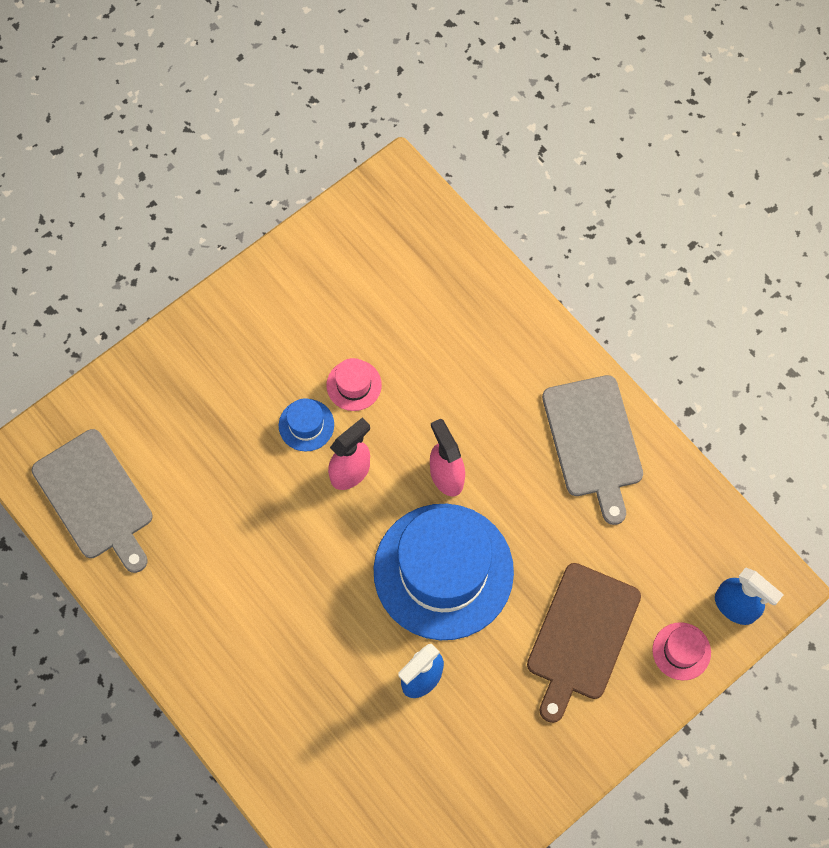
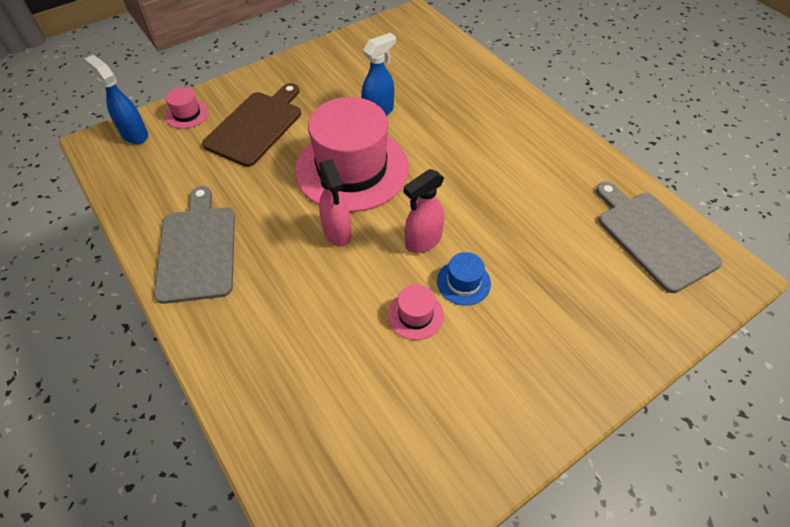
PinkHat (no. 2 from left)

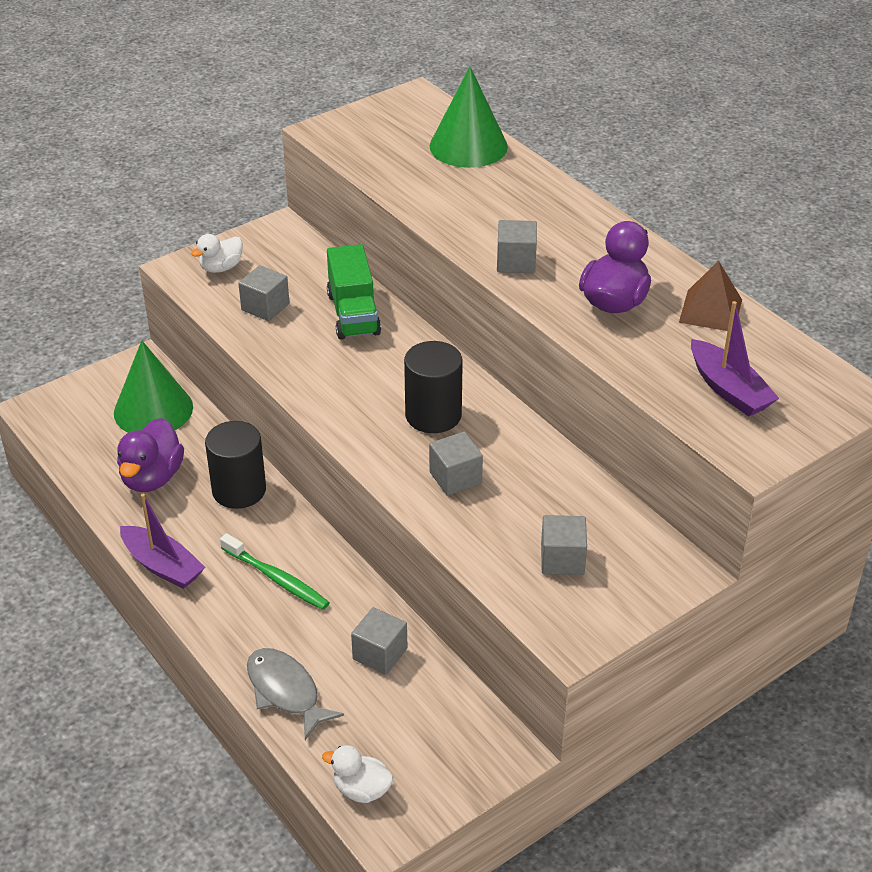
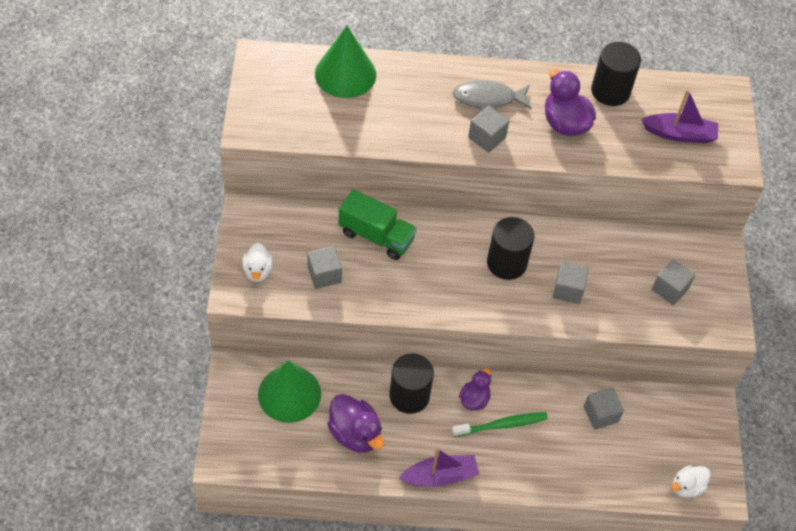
GreyFish
BlackCylinder (no. 3 from left)
PurpleDuck (no. 2 from left)

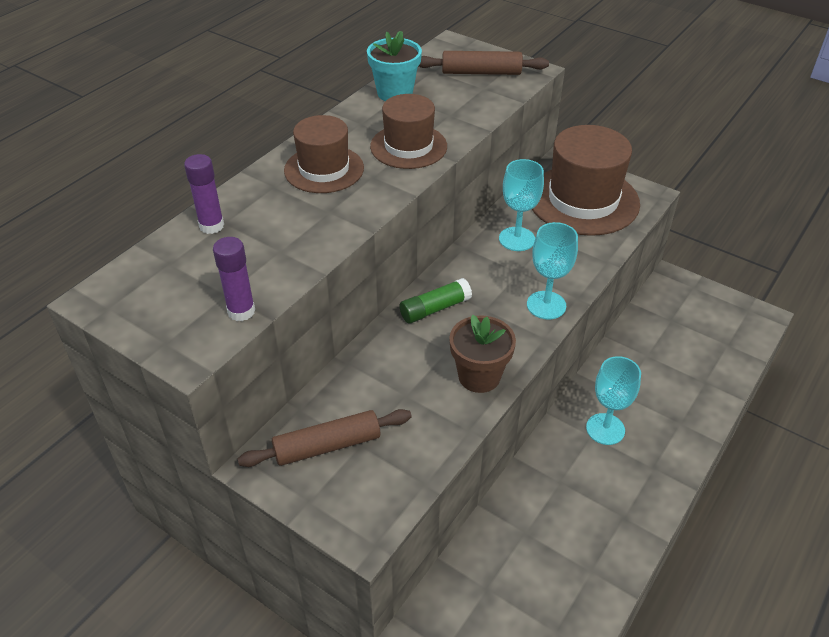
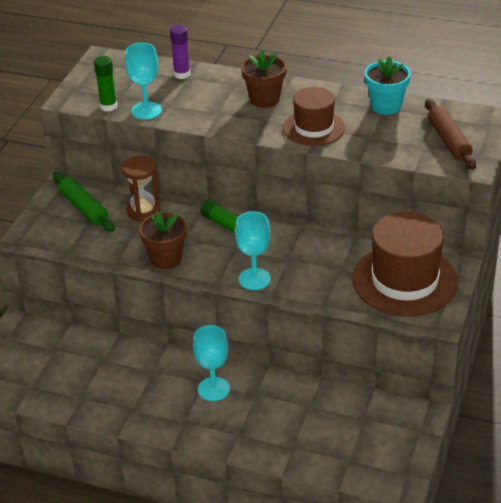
GreenGlueStick (no. 1 from left)
GreenRollingPin
BrownFlowerPot (no. 2 from left)
TurquoiseGoblet (no. 1 from left)
BrownHourglass

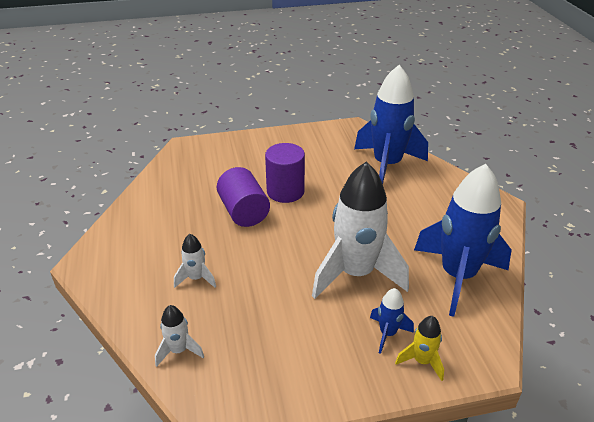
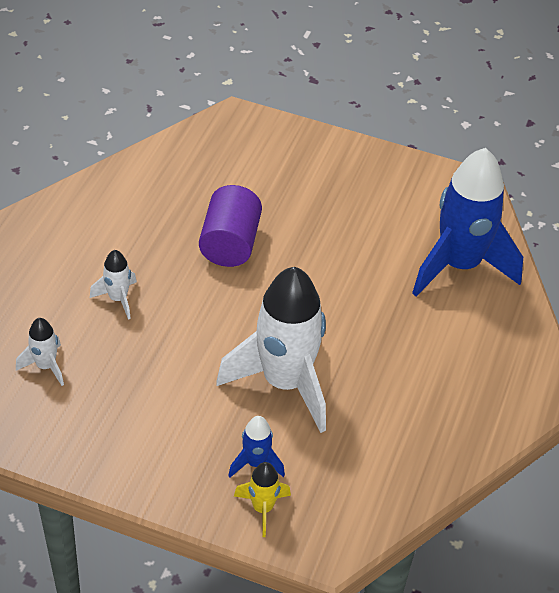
PurpleCylinder (no. 2 from left in the first image)
BlueRocket (no. 3 from left in the first image)

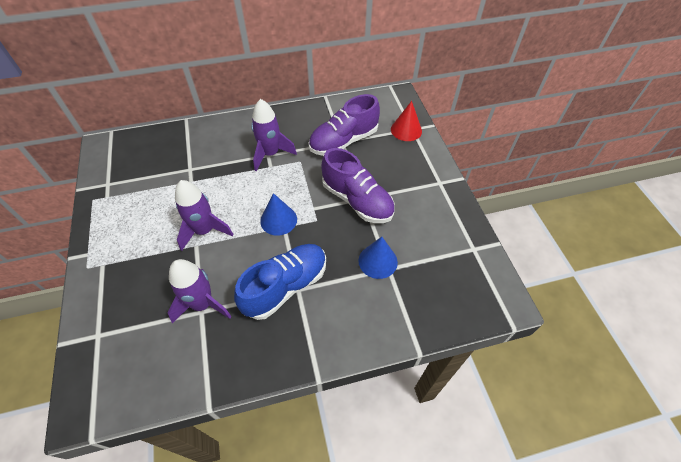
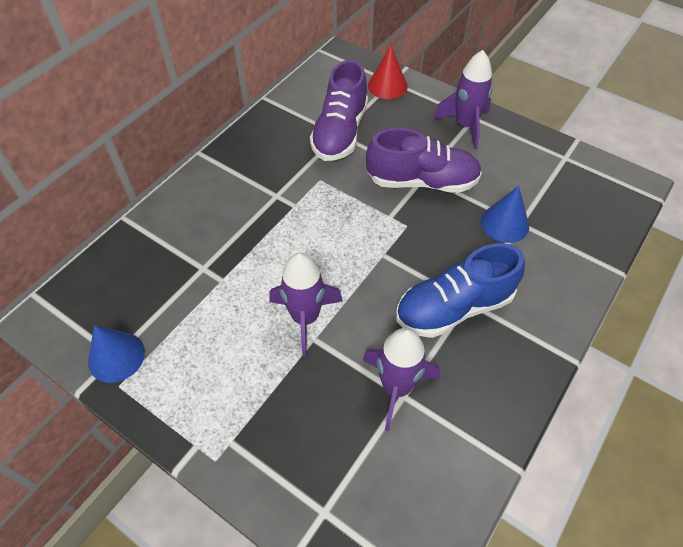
BlueShoe
PurpleRocket (no. 3 from left)
BlueCone (no. 1 from left)

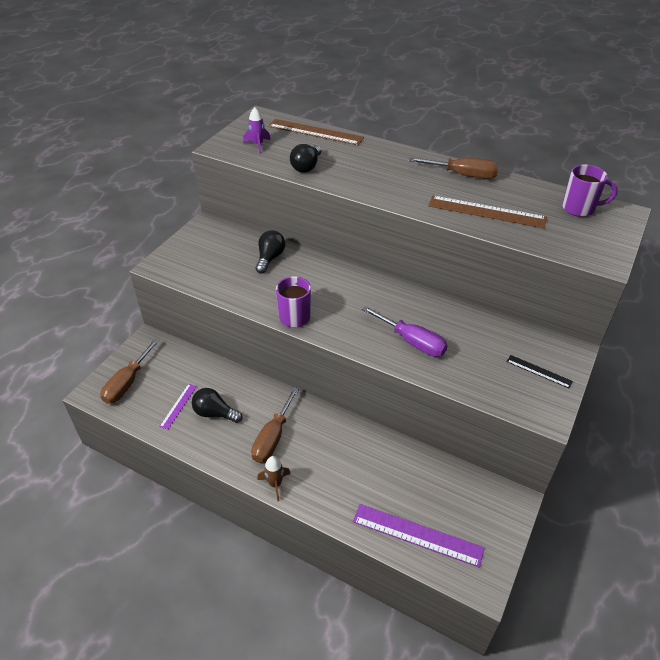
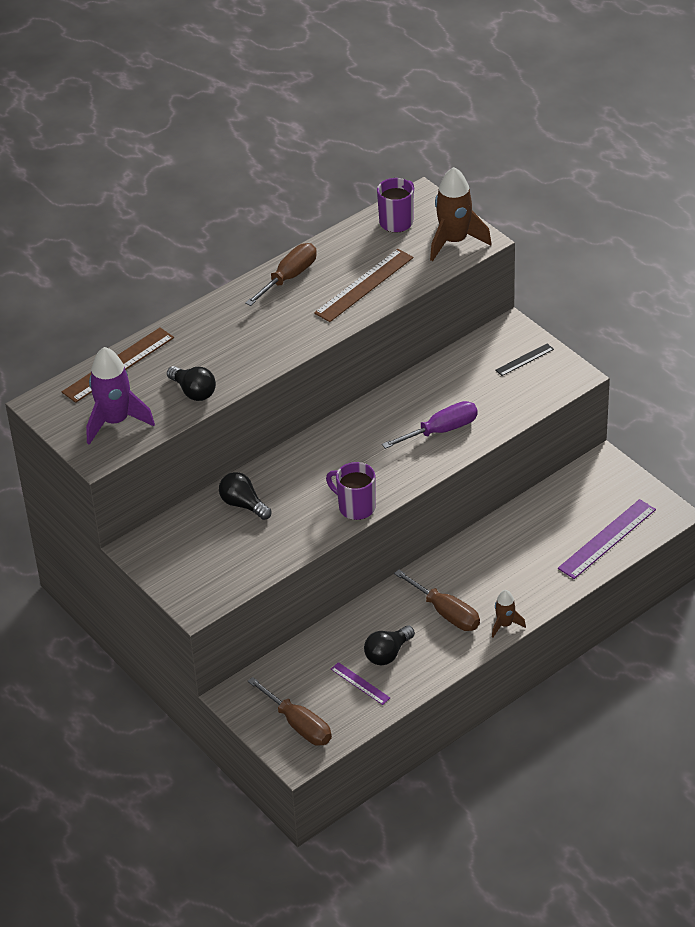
PurpleRocket
BrownRocket (no. 1 from left)

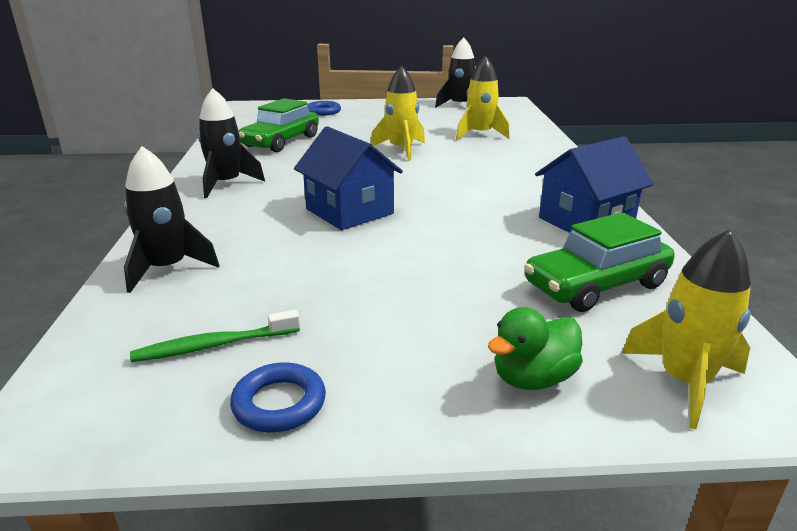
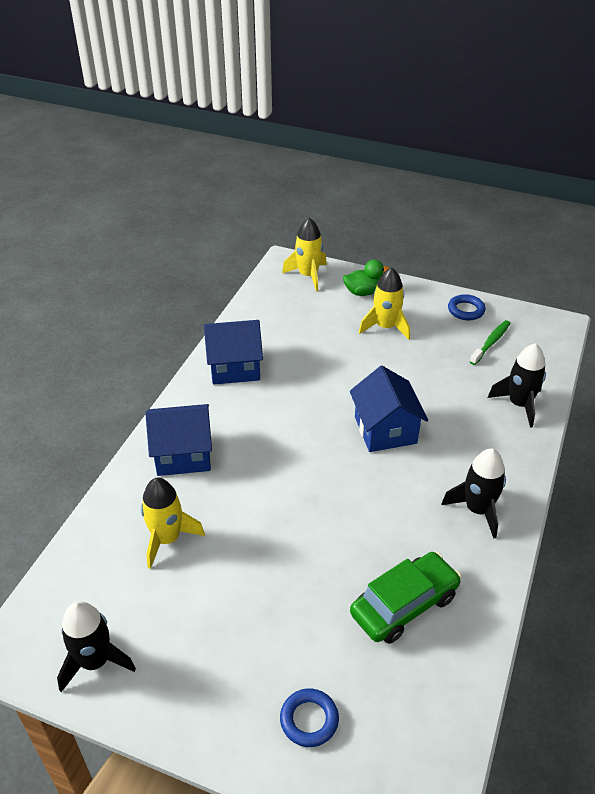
GreenToothbrush
YellowRocket (no. 3 from left)
GreenCar (no. 2 from left in the first image)
BlueHouse (no. 1 from left)

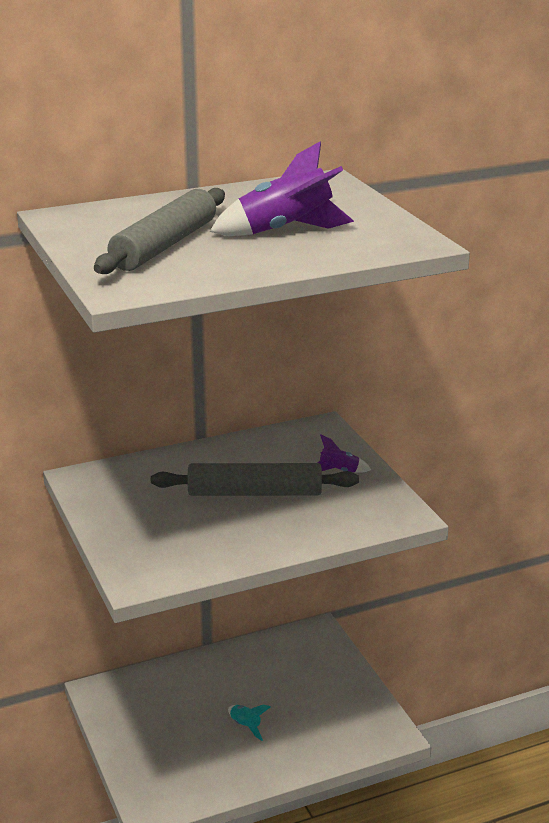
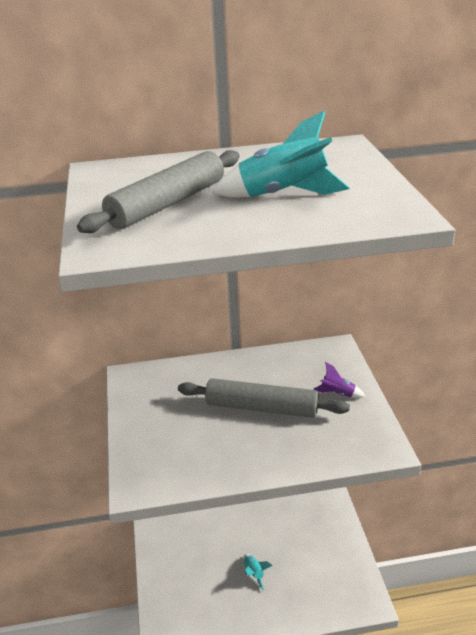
TurquoiseRocket (no. 2 from left)

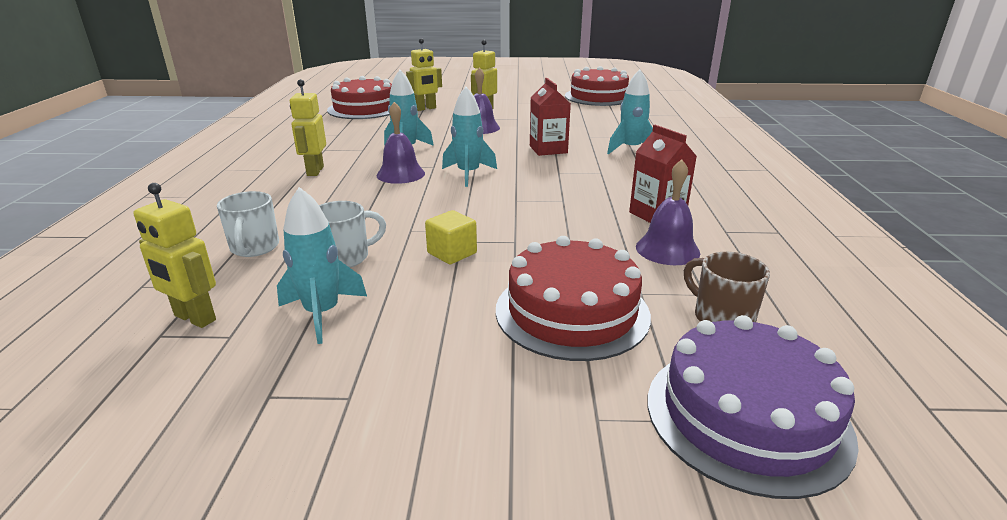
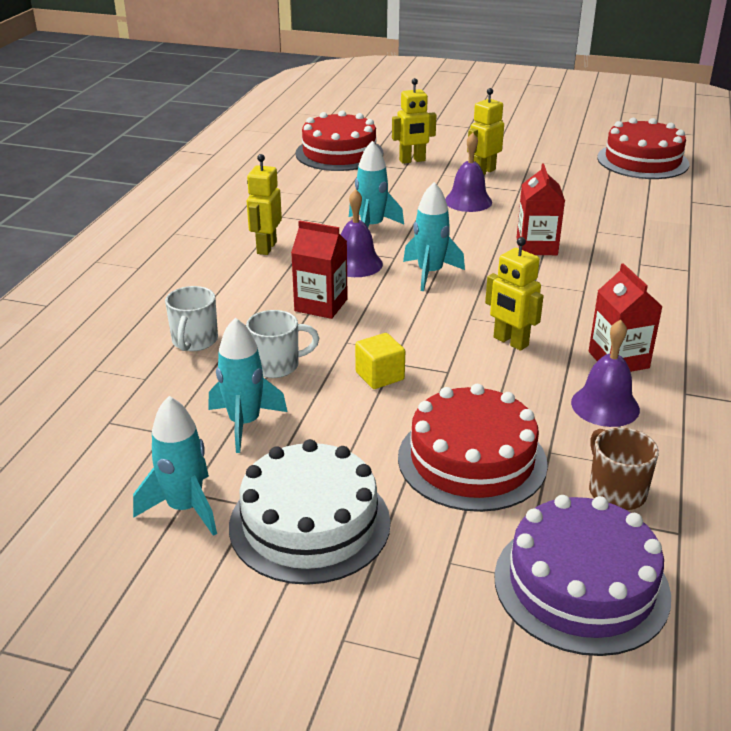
YellowRobot (no. 4 from left)
TurquoiseRocket (no. 1 from left)
WhiteCake
RedCarton (no. 1 from left)

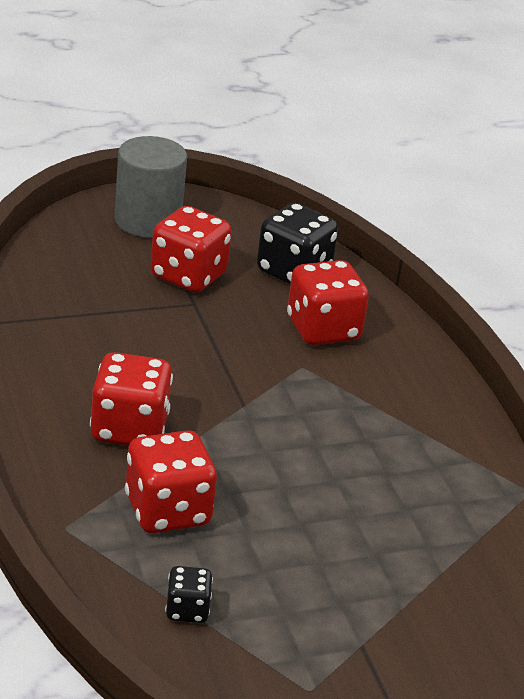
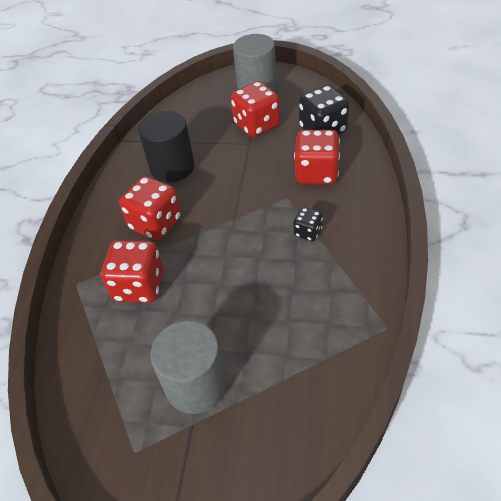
BlackDice (no. 1 from left)
BlackCylinder
GreyCylinder (no. 1 from left)

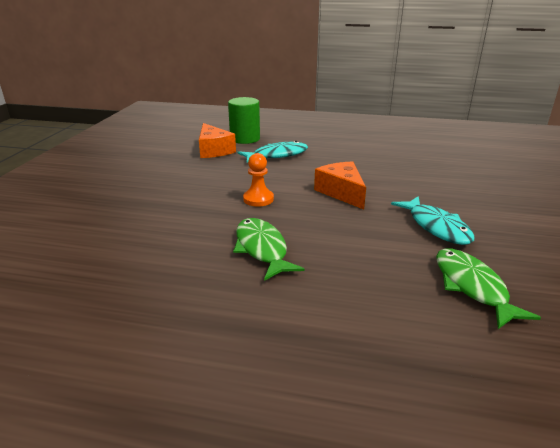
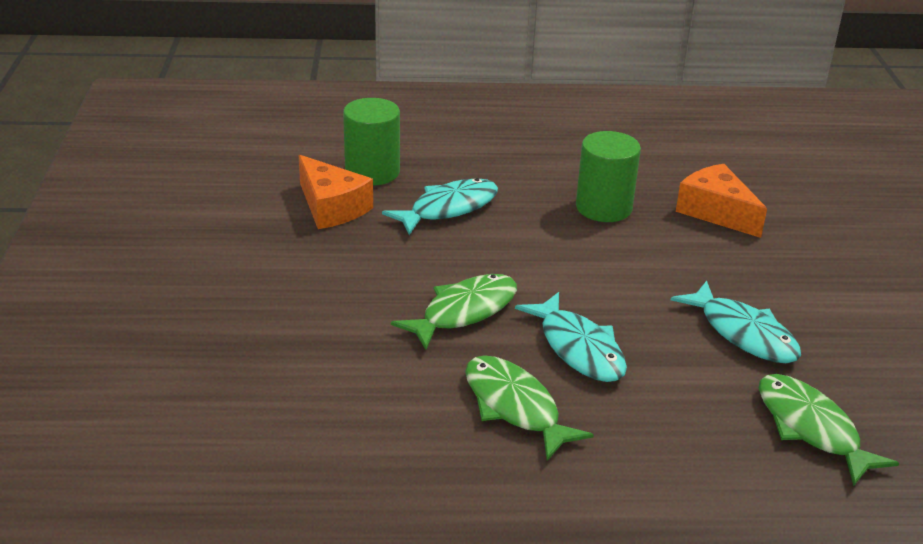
GreenFish (no. 1 from left)
OrangeCheese (no. 2 from left)
TurquoiseFish (no. 2 from left)
GreenCylinder (no. 2 from left)

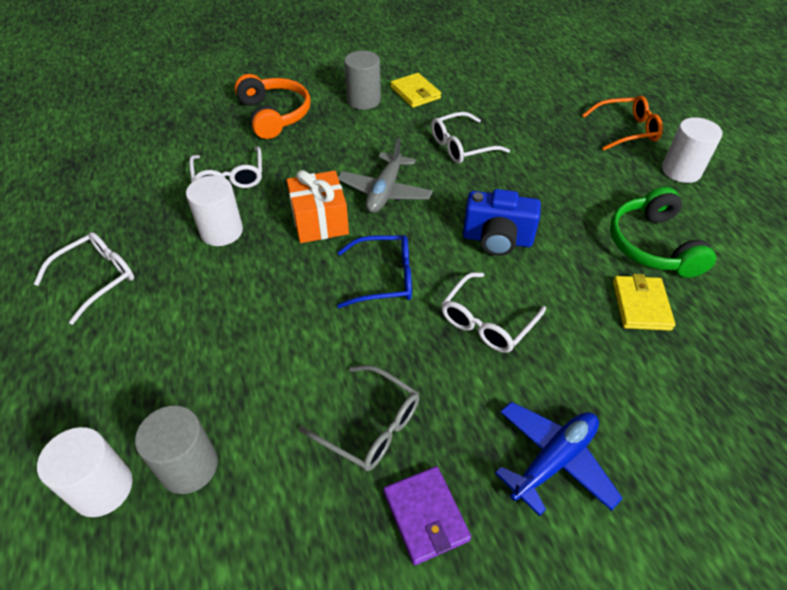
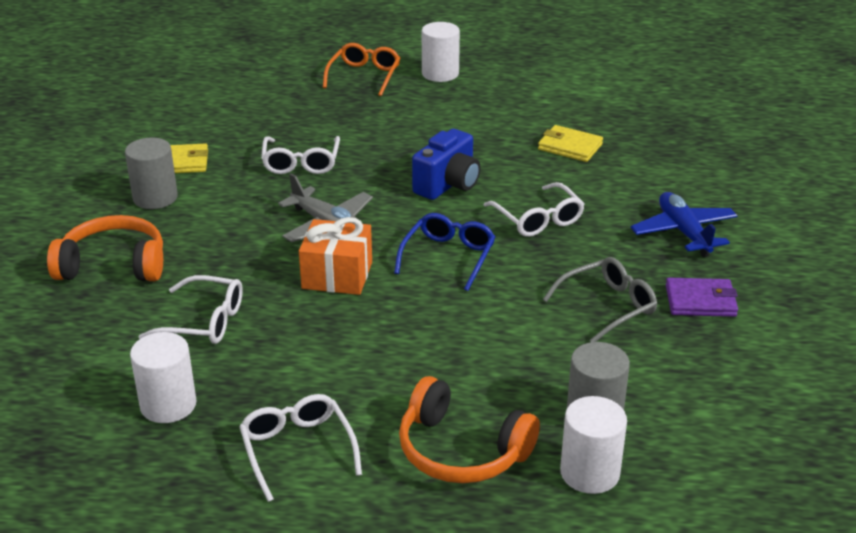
WhiteCylinder (no. 1 from left)
GreenHeadphones
OrangeHeadphones (no. 2 from left)

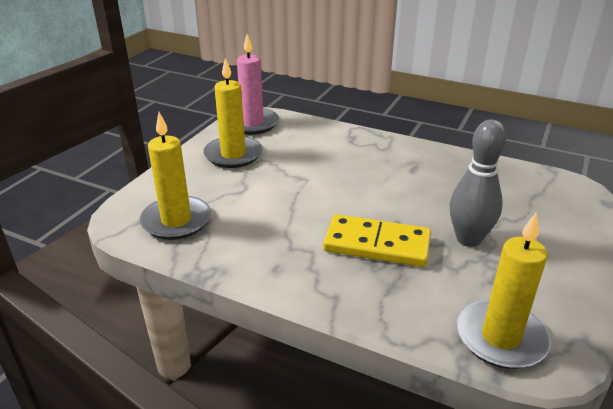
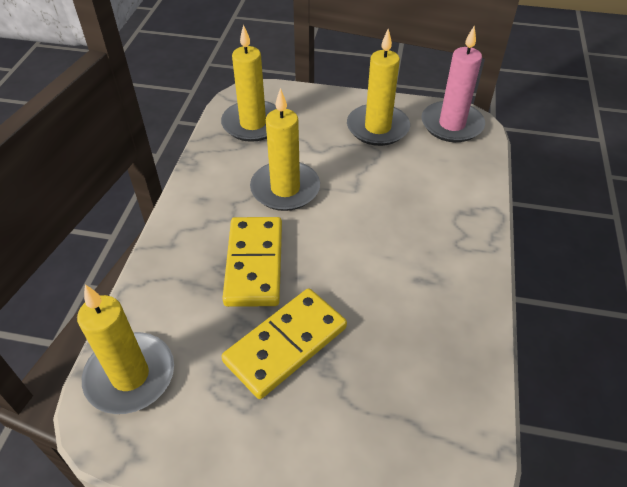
YellowDomino (no. 2 from left)
YellowCandle (no. 3 from left)

